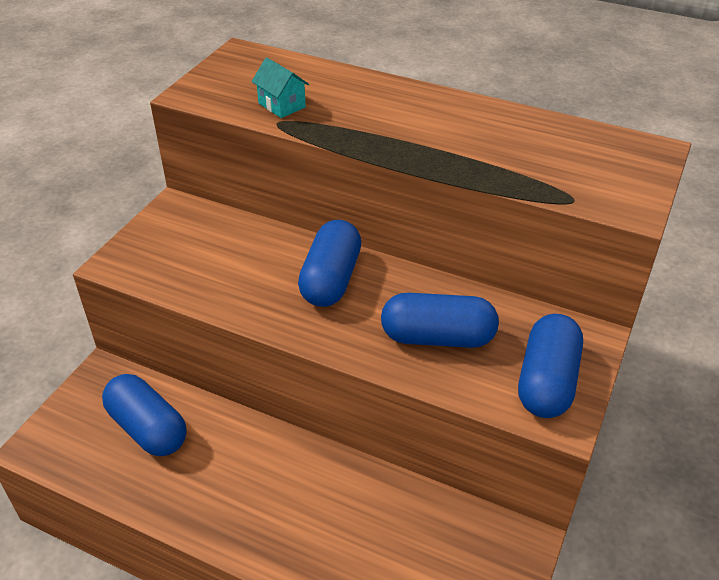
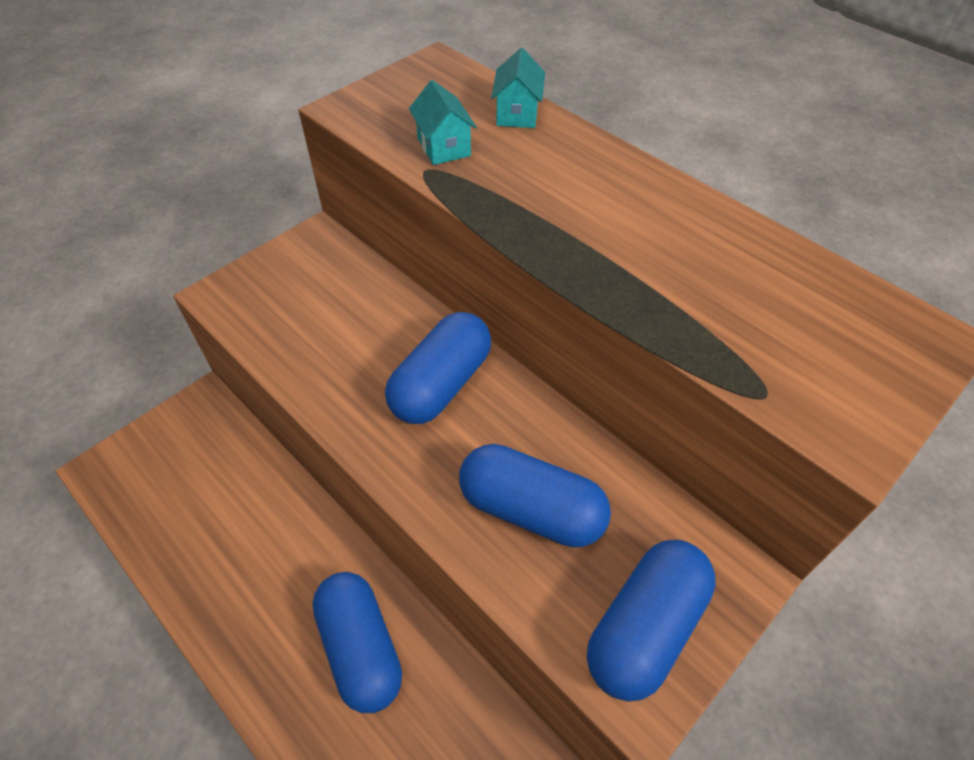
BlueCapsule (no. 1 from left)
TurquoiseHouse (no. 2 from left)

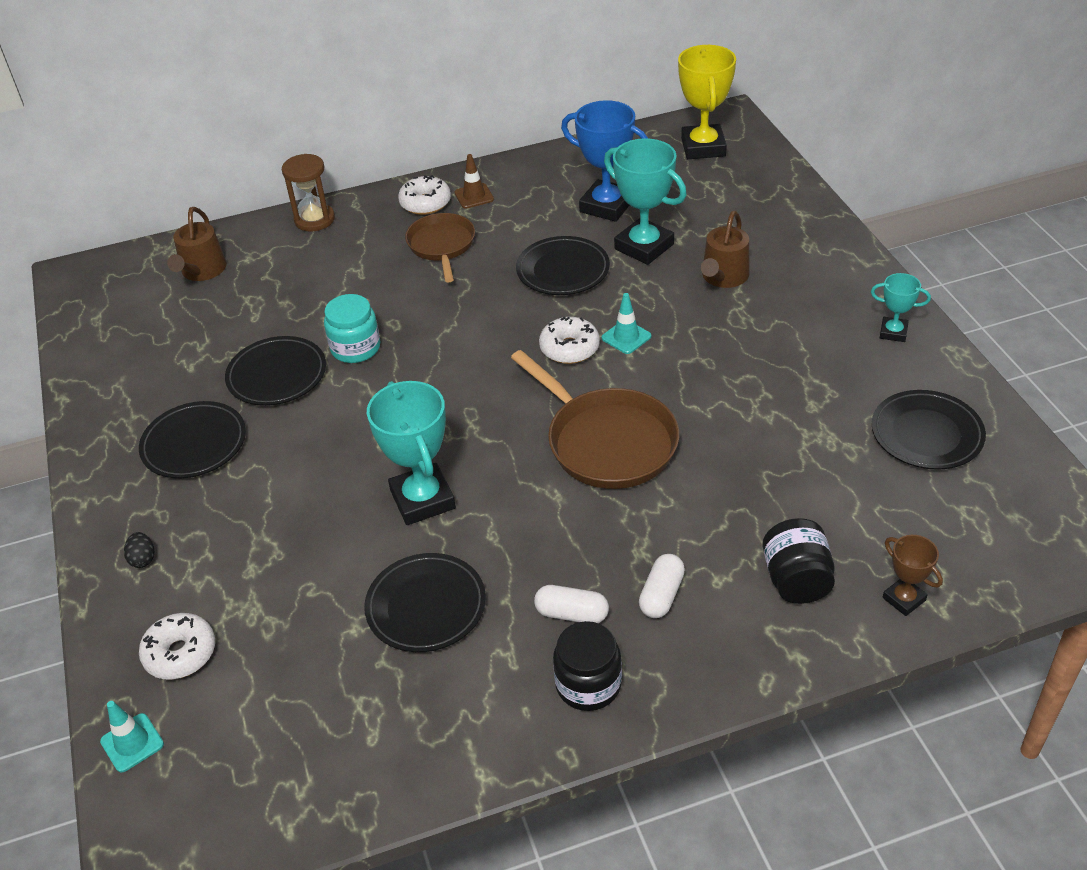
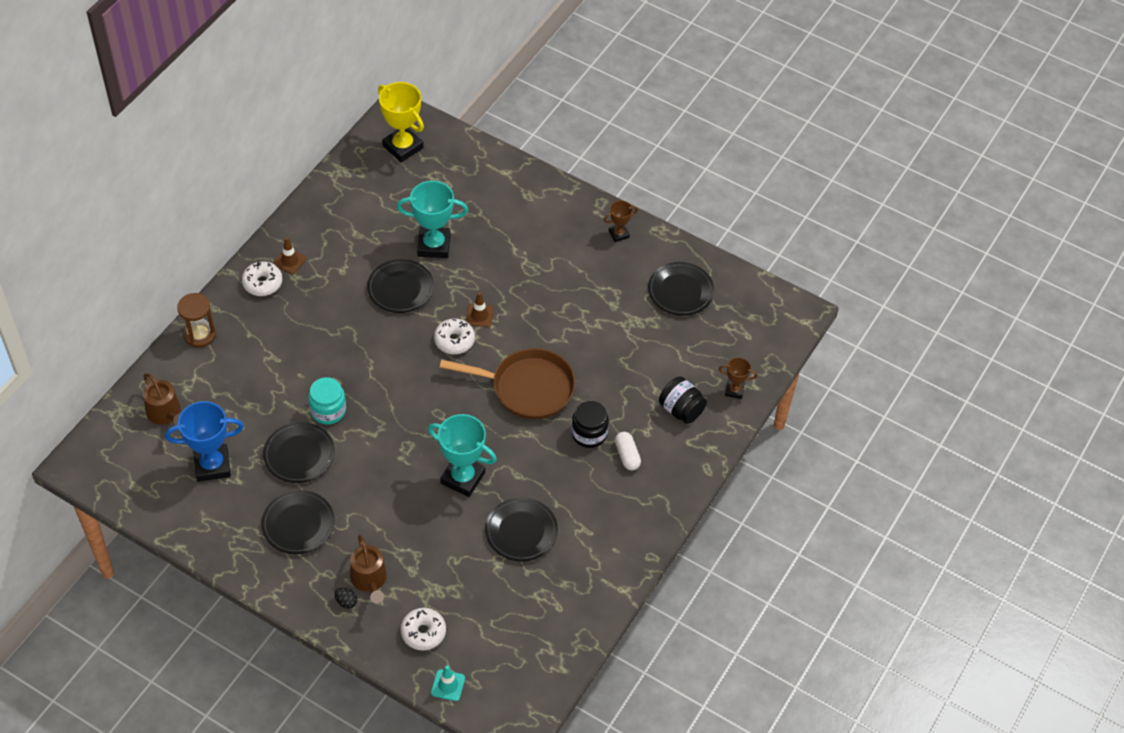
BrownPan (no. 1 from left in the first image)
WhiteCapsule (no. 1 from left in the first image)
BlackJar (no. 1 from left)
BlueTrophy
BrownTrafficCone (no. 2 from left)
BrownWateringCan (no. 2 from left)
BrownTrophy (no. 1 from left)

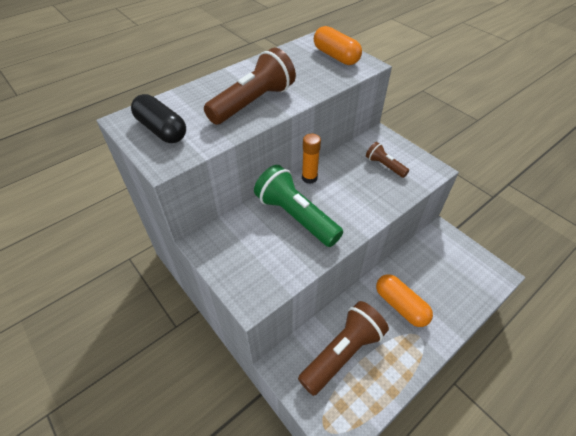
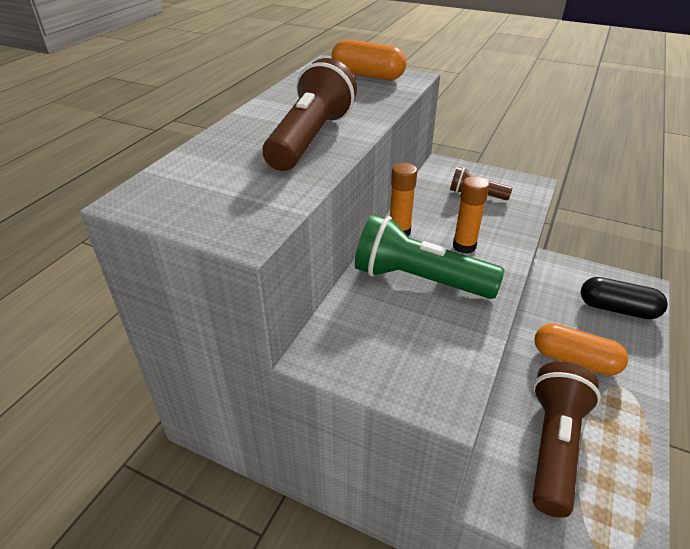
BlackCapsule
OrangeGlueStick (no. 2 from left)

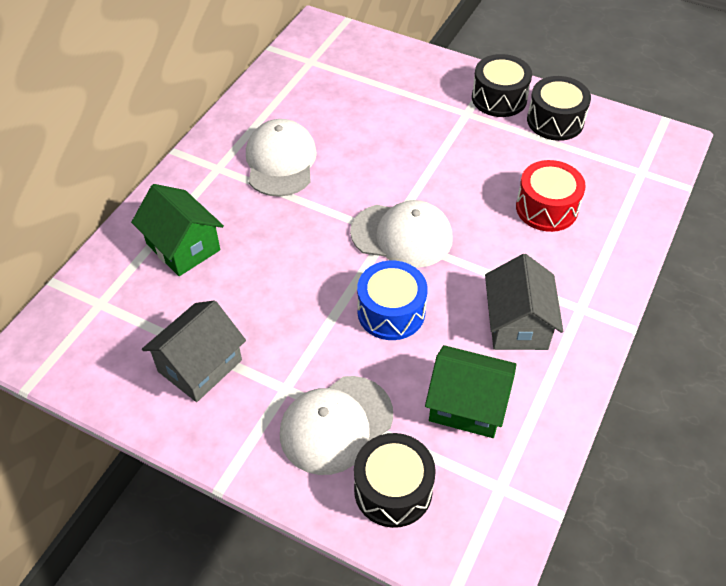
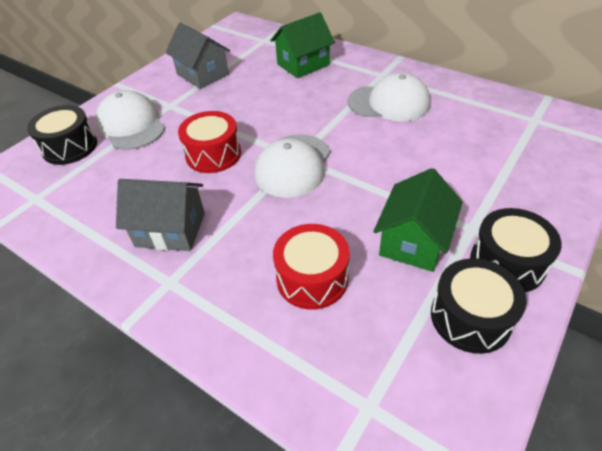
RedDrum (no. 1 from left)
GreenHouse (no. 2 from left)

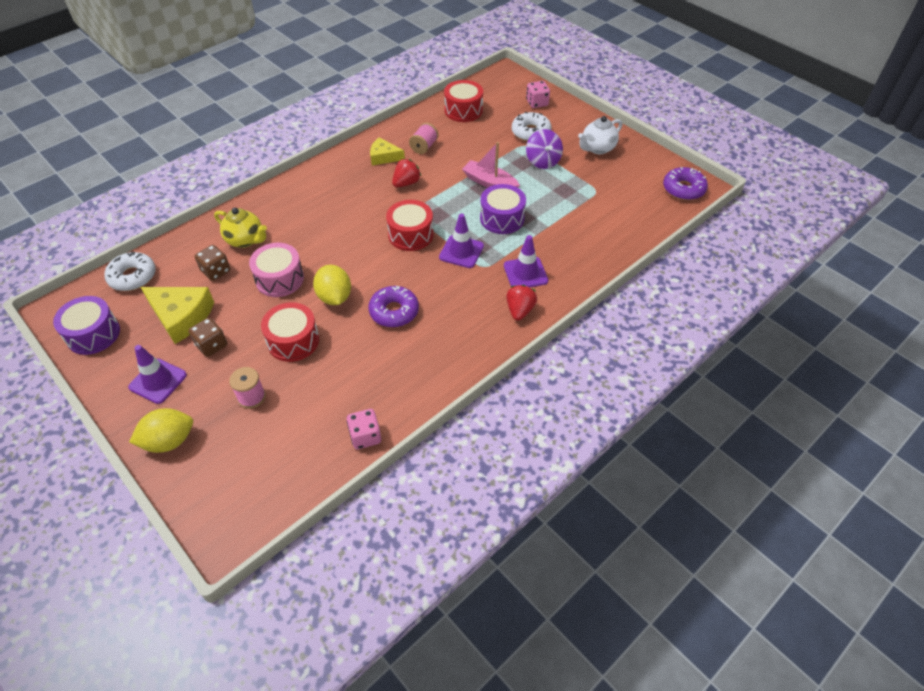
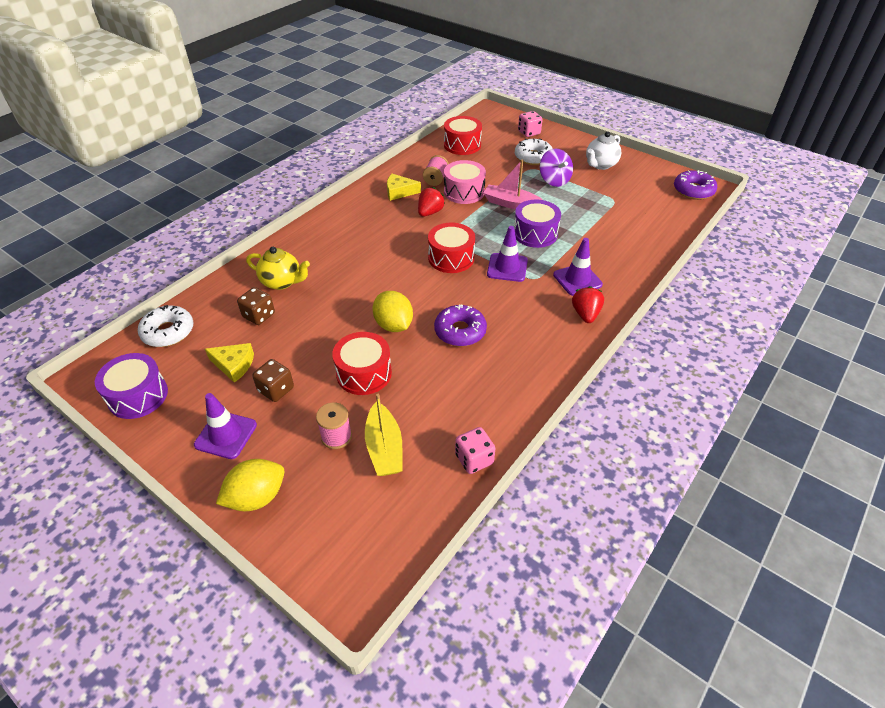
YellowCheese (no. 1 from left)
PinkDrum
YellowBoat

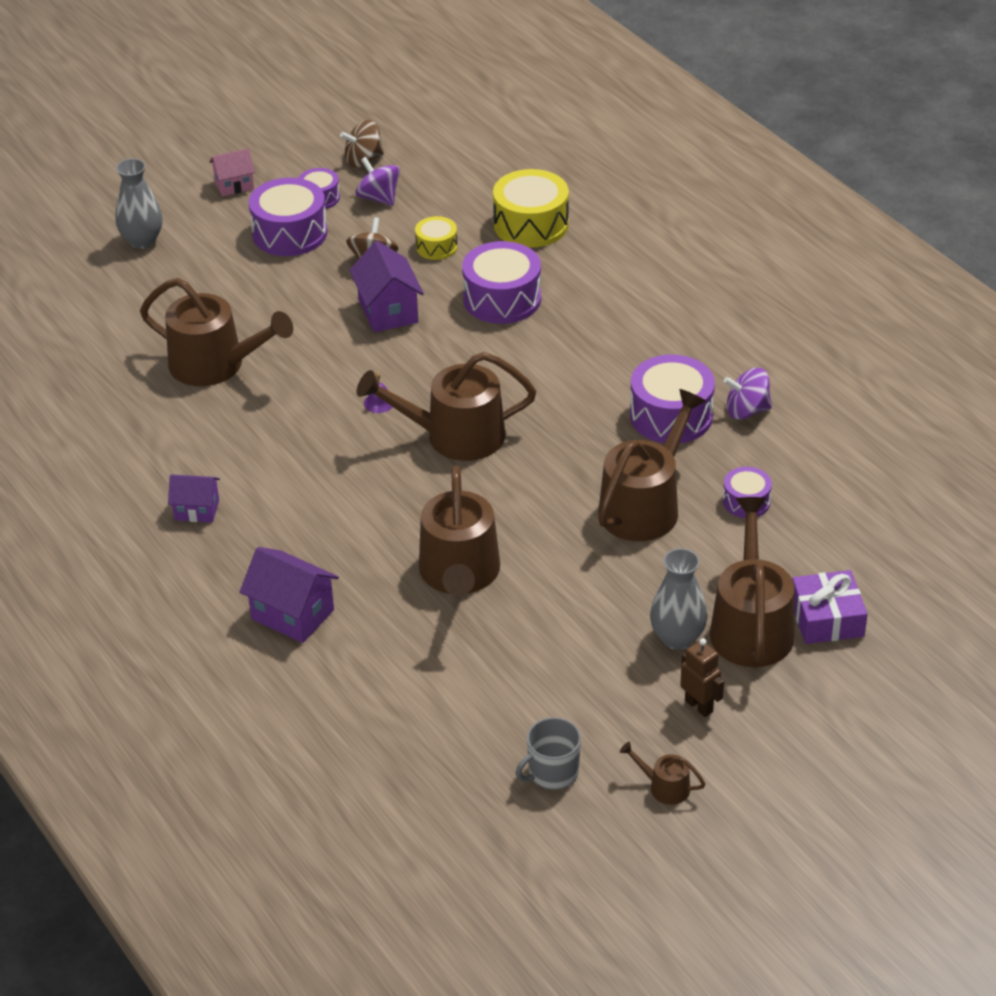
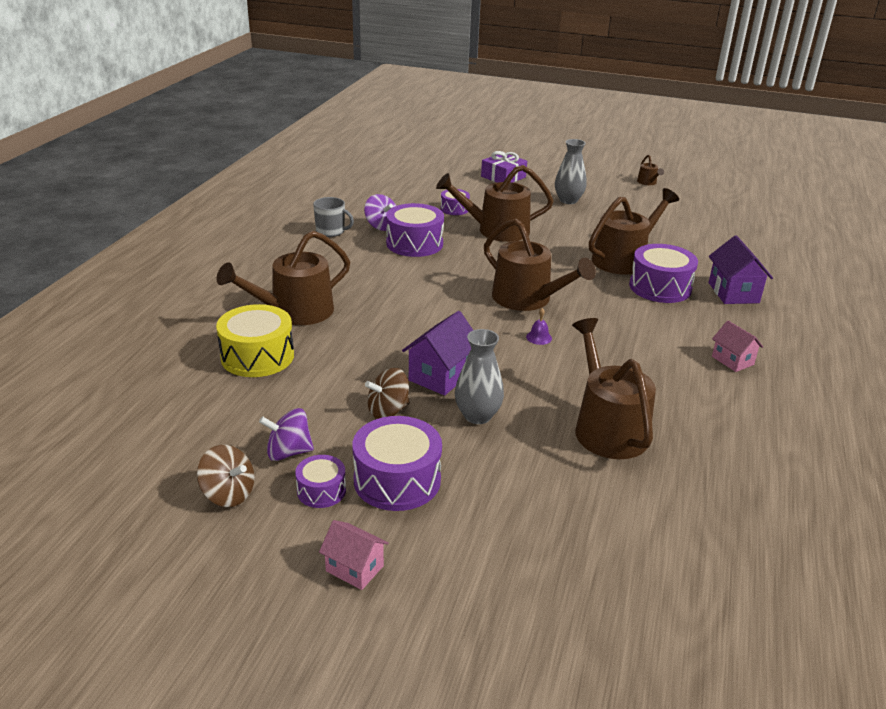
GreyVase (no. 1 from left)
PinkHouse (no. 2 from left)
PurpleSpinningTop (no. 1 from left)
YellowDrum (no. 1 from left in the first image)
PurpleDrum (no. 5 from left)
GreyMug
BrownRobot
BrownWateringCan (no. 1 from left)

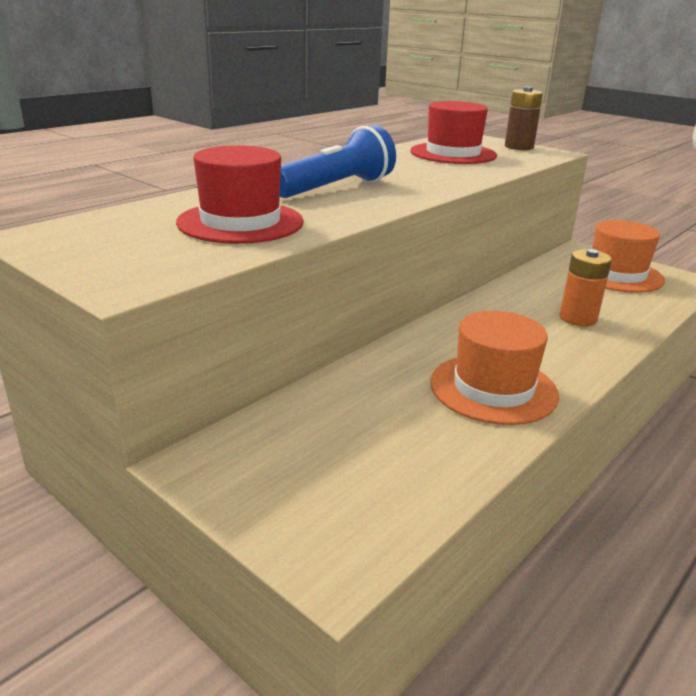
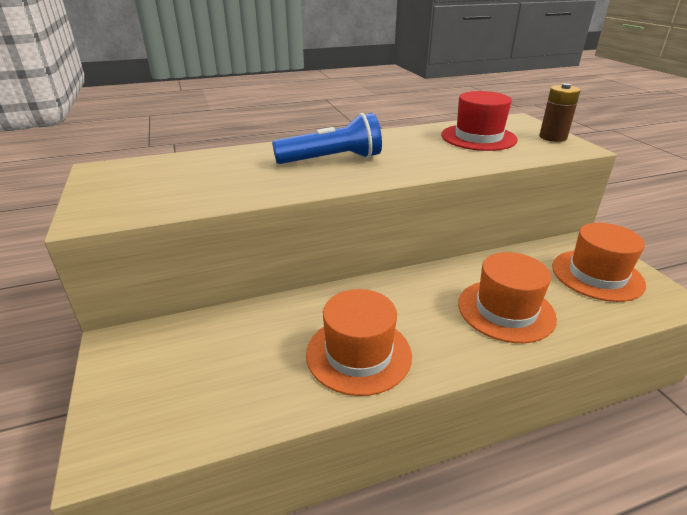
RedHat (no. 1 from left in the first image)
OrangeHat (no. 2 from left)

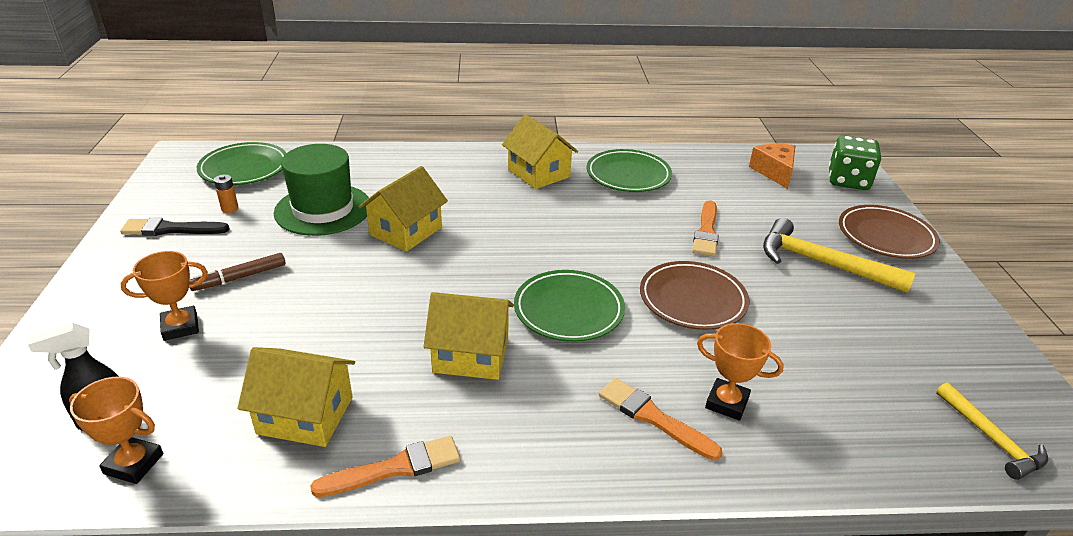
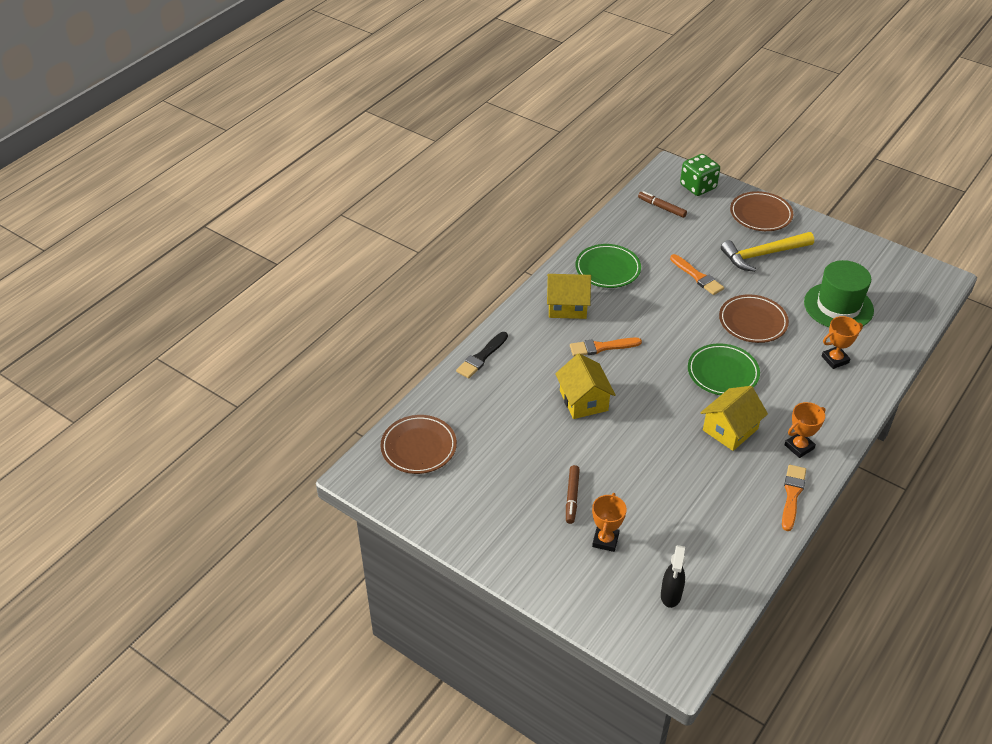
OrangeTrophy (no. 2 from left)
BlackBrush
BrownPlate (no. 1 from left)
OrangeBattery
YellowHouse (no. 1 from left in the first image)
GreenHat
OrangeBrush (no. 1 from left)
BrownMarker (no. 2 from left)
YellowHammer (no. 2 from left in the first image)

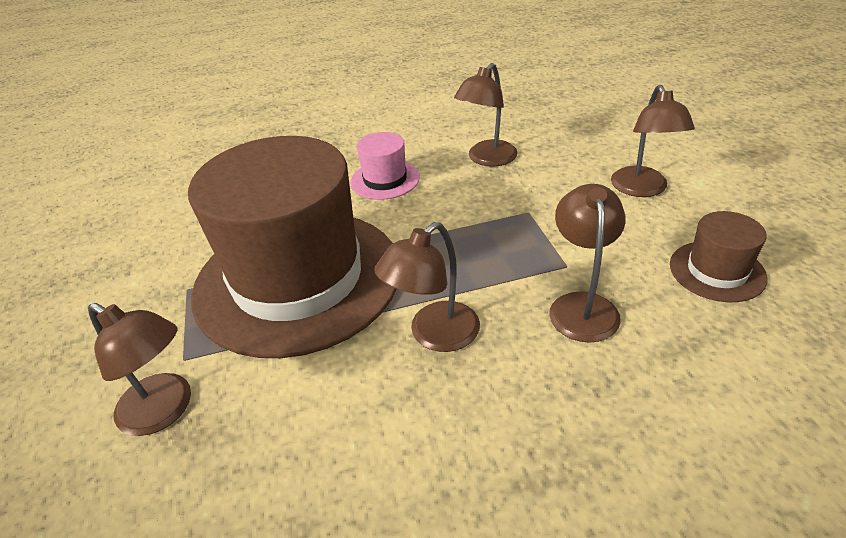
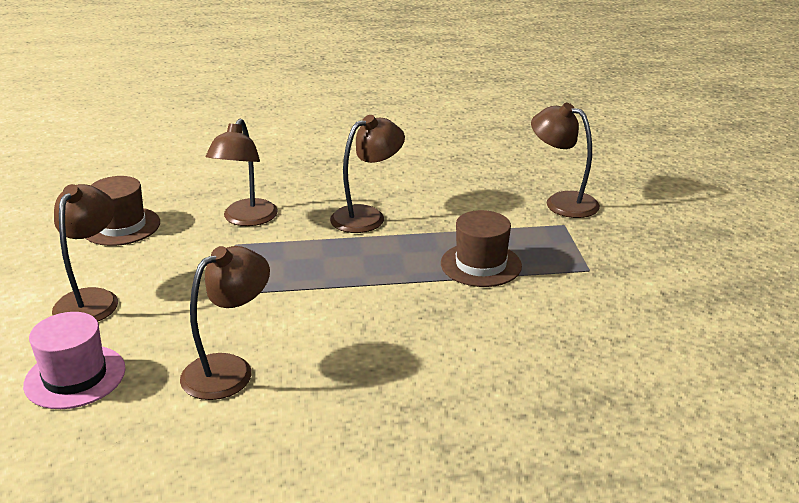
BrownHat (no. 2 from left)
PinkHat

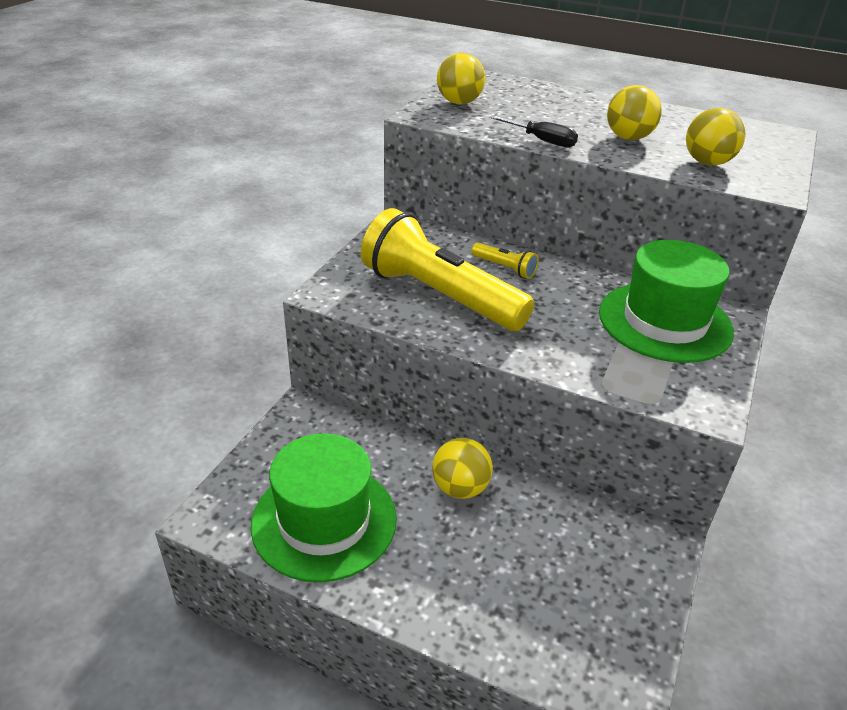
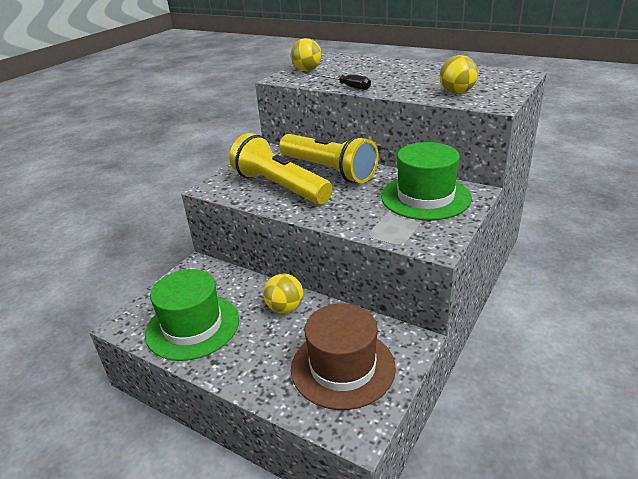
YellowFlashlight (no. 2 from left)
YellowBall (no. 3 from left in the first image)
BrownHat

